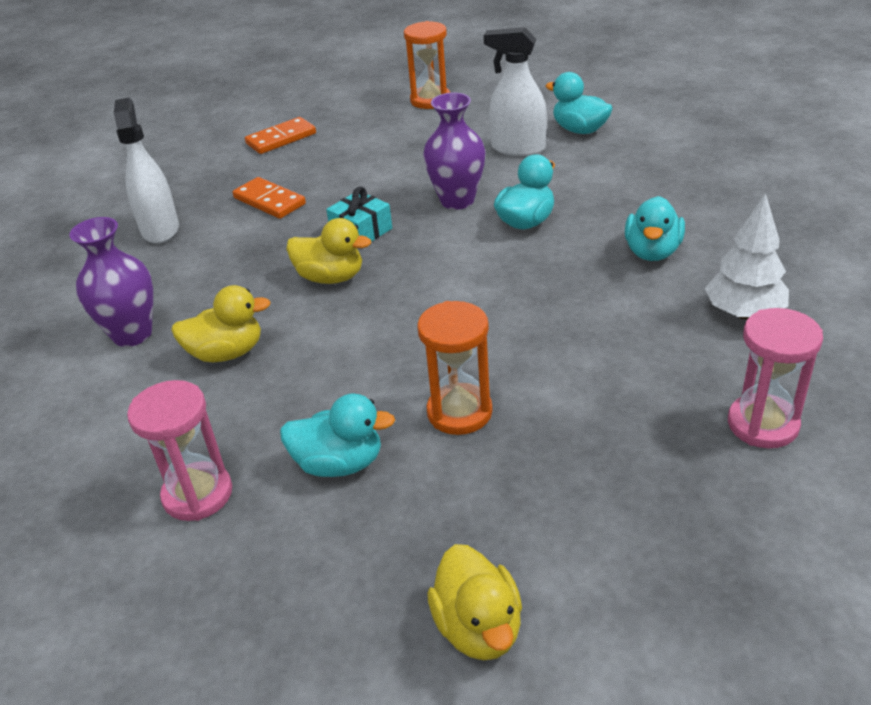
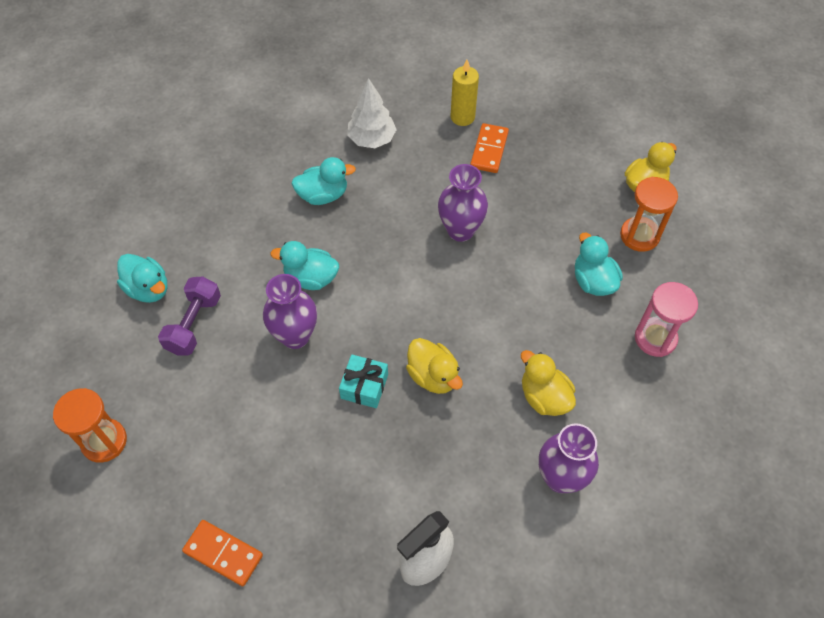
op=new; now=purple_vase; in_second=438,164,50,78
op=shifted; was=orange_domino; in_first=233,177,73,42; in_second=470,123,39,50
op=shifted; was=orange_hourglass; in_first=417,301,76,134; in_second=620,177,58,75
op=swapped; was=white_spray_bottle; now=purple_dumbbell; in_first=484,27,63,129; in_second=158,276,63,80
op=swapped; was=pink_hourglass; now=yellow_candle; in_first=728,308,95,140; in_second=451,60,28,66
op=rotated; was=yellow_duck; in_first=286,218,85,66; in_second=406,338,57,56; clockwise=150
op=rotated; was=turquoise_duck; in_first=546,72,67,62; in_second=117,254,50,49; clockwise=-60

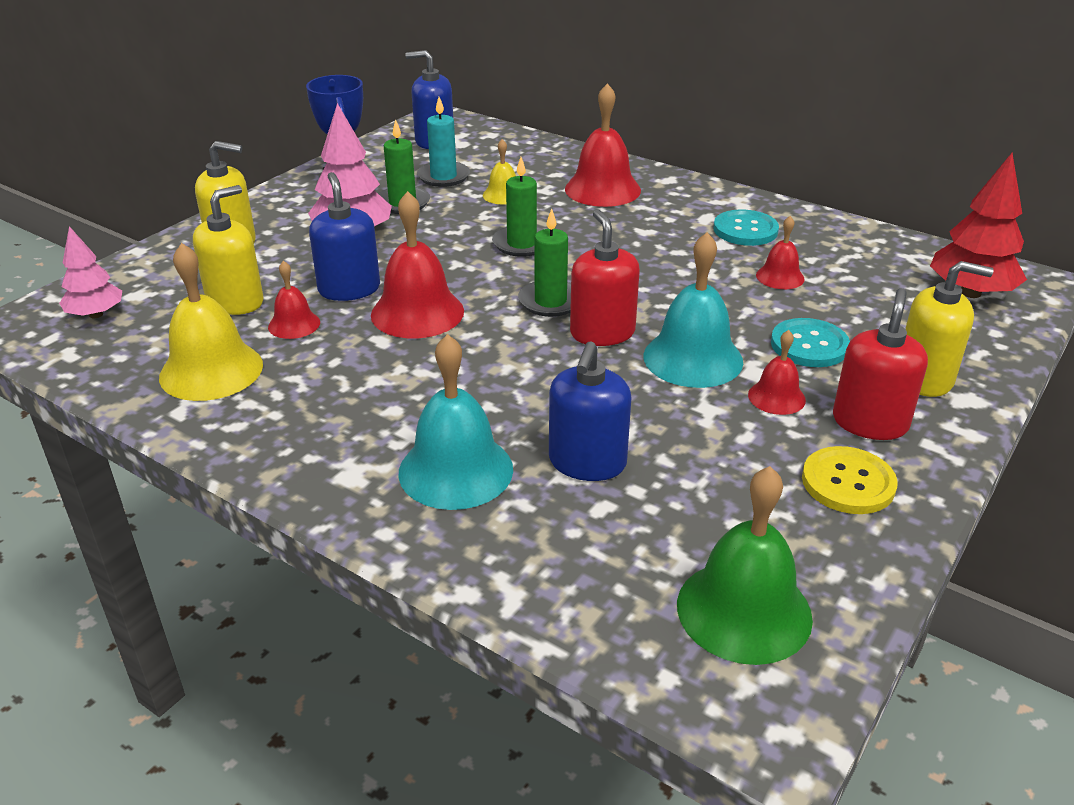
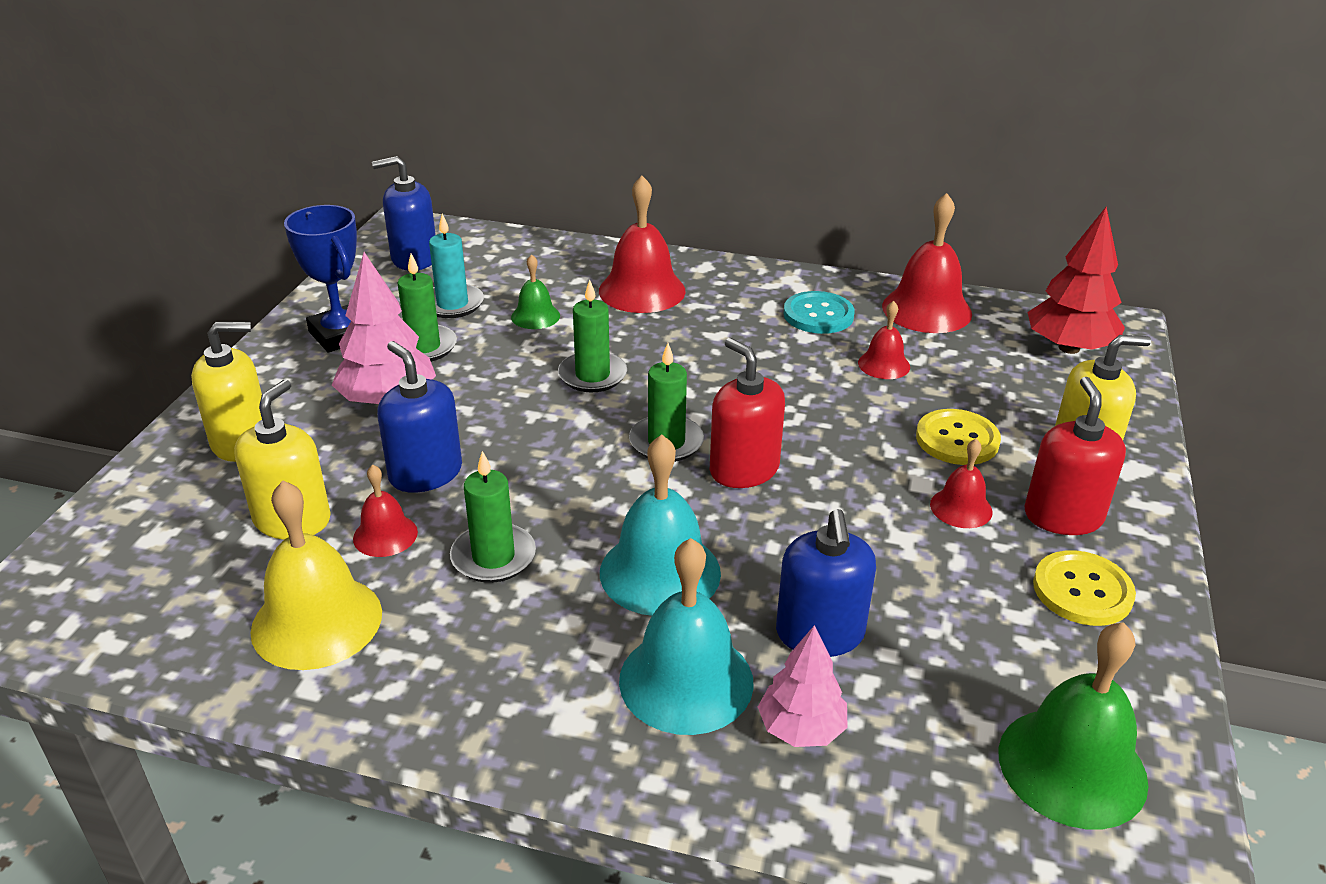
op=new; now=green_candle; in_second=450,451,86,132
op=shifted; was=pink_tree; in_first=59,226,63,92; in_second=758,625,90,122
op=shifted; was=red_bell; in_first=371,191,93,147; in_second=882,193,90,140
op=shifted; was=turquoise_bell; in_first=644,232,99,156; in_second=600,434,121,182
op=repainted; was=yellow_bell; now=green_bell; in_first=483,139,33,65; in_second=511,254,49,75
op=repainted; was=turquoise_button; now=yellow_button; in_first=771,318,79,49; in_second=916,409,85,56

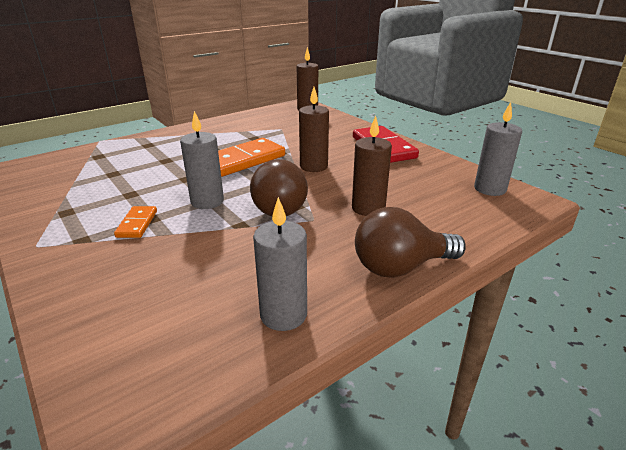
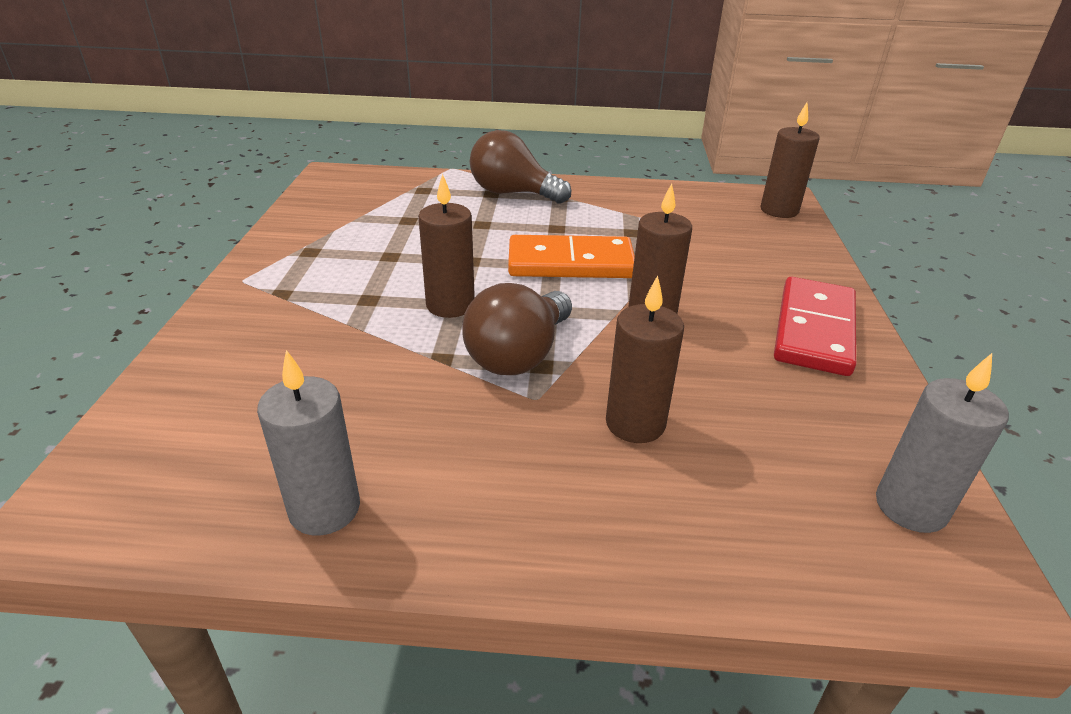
op=gone; was=orange_domino; in_first=114,206,43,32
op=shifted; was=brown_light_bulb; in_first=355,207,111,71; in_second=470,130,102,74
op=repainted; was=grey_candle; now=brown_candle; in_first=180,111,44,98; in_second=418,173,57,145

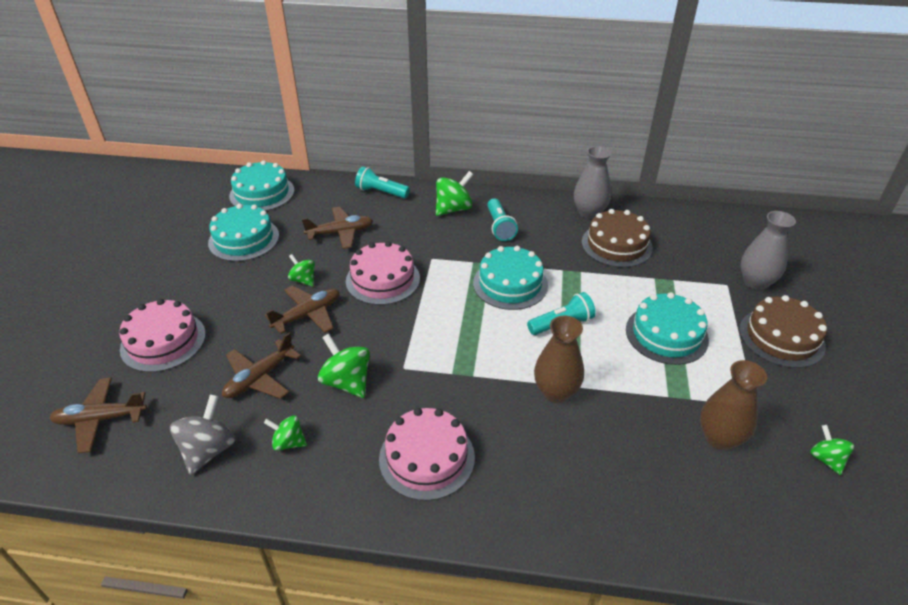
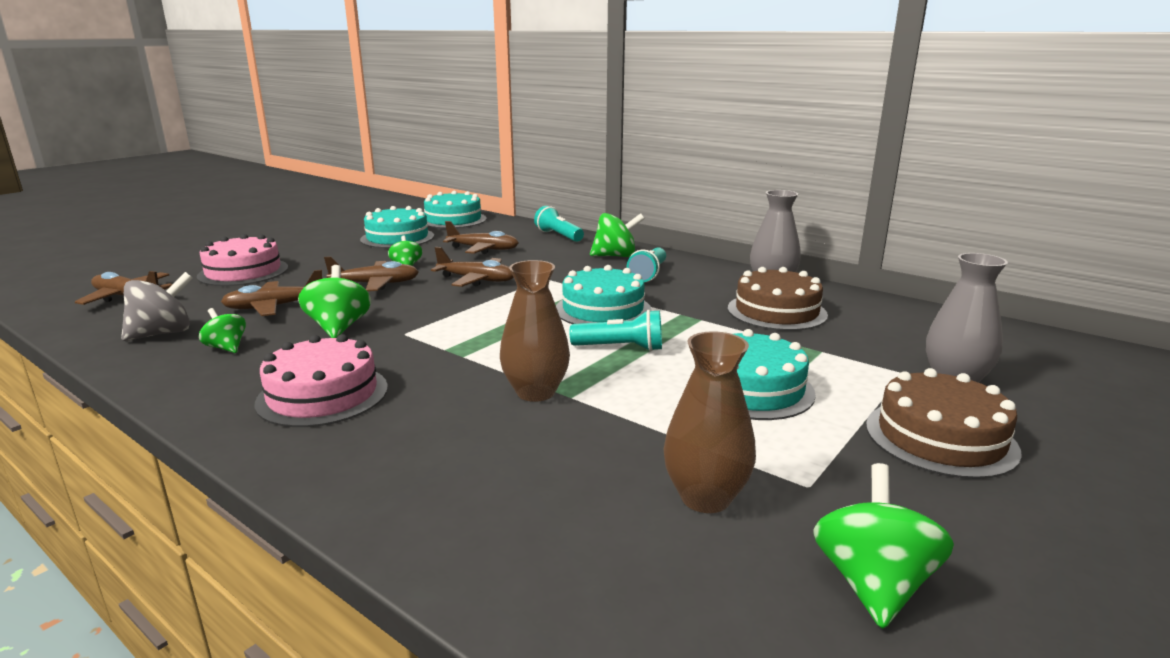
op=swapped; was=pink_cake; now=brown_plane; in_first=346,241,74,64; in_second=431,247,82,40
op=scaled; was=green_spinning_top; in_first=810,425,44,50; in_second=813,463,141,166; ratio=1.61

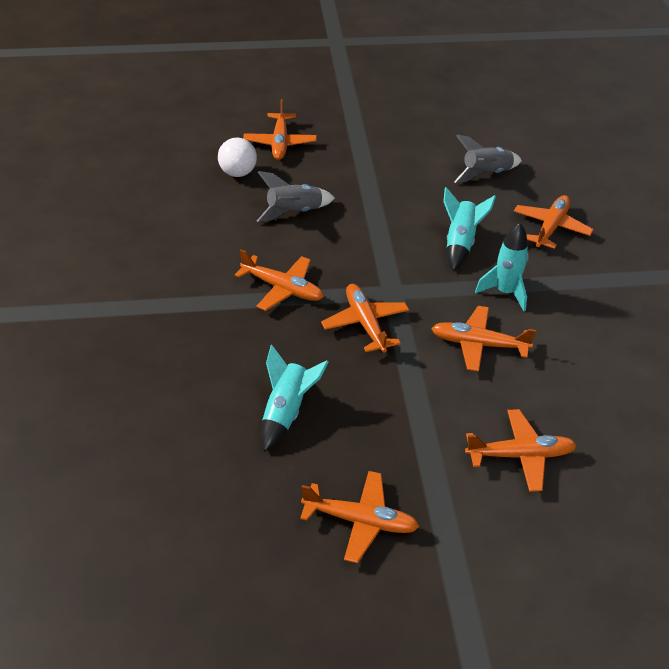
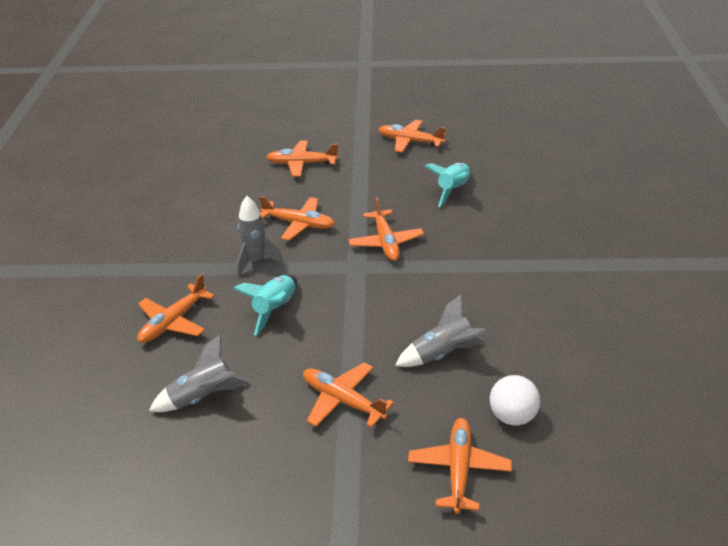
op=shifted; was=orange_plane; in_first=235,249,89,62; in_second=303,362,91,66
op=repainted; was=turquoise_rocket; now=grey_rocket; in_first=475,222,54,89; in_second=236,196,47,80

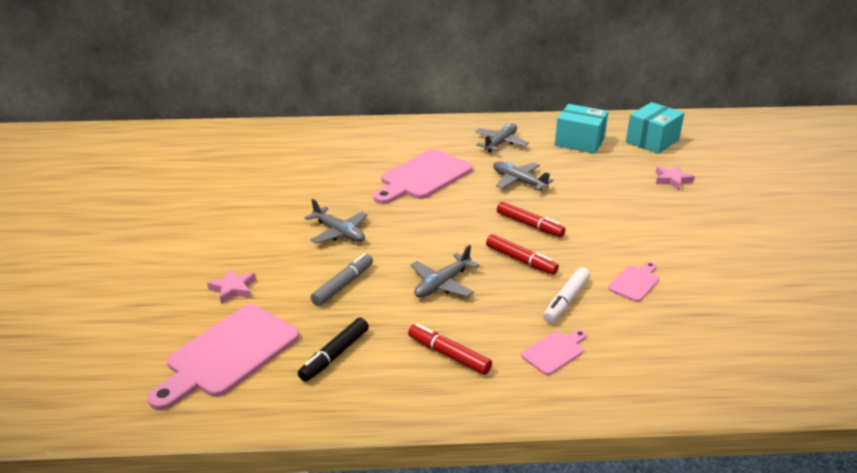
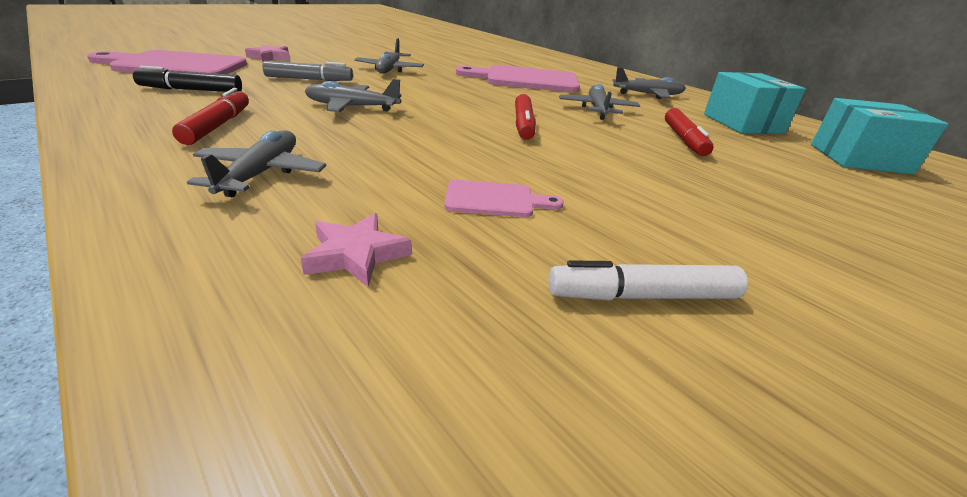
op=shifted; was=red_marker; in_first=486,234,73,41; in_second=665,108,49,48
op=shifted; was=white_marker; in_first=543,267,47,56; in_second=548,260,200,41
op=shifted; was=pink_star; in_first=656,166,39,24; in_second=301,213,110,74
op=swapped; was=pink_cutting_board; now=grey_plane; in_first=521,330,66,45; in_second=187,130,139,67

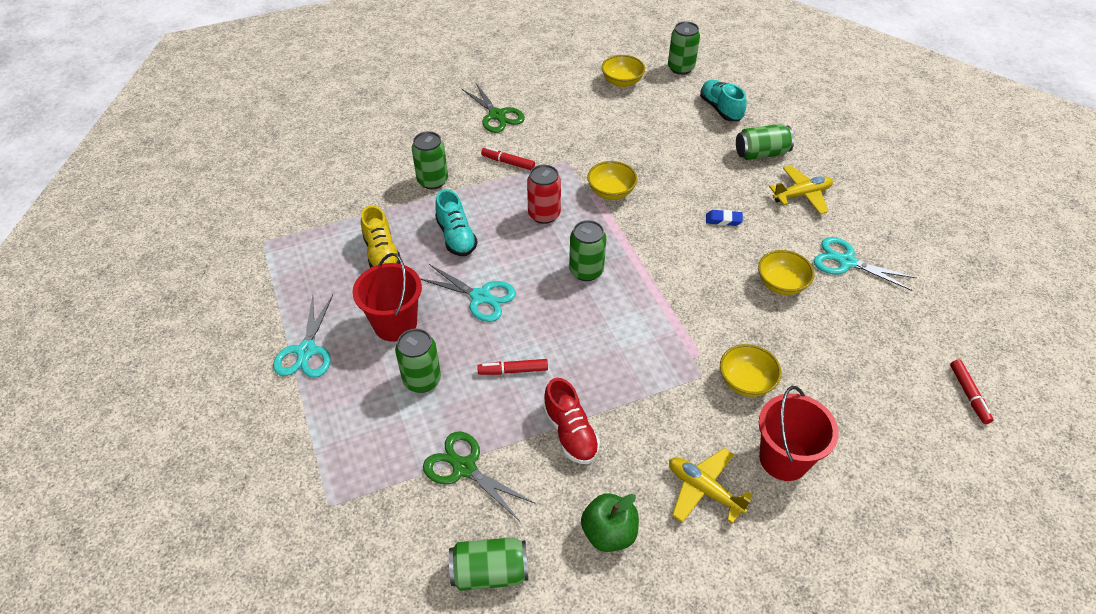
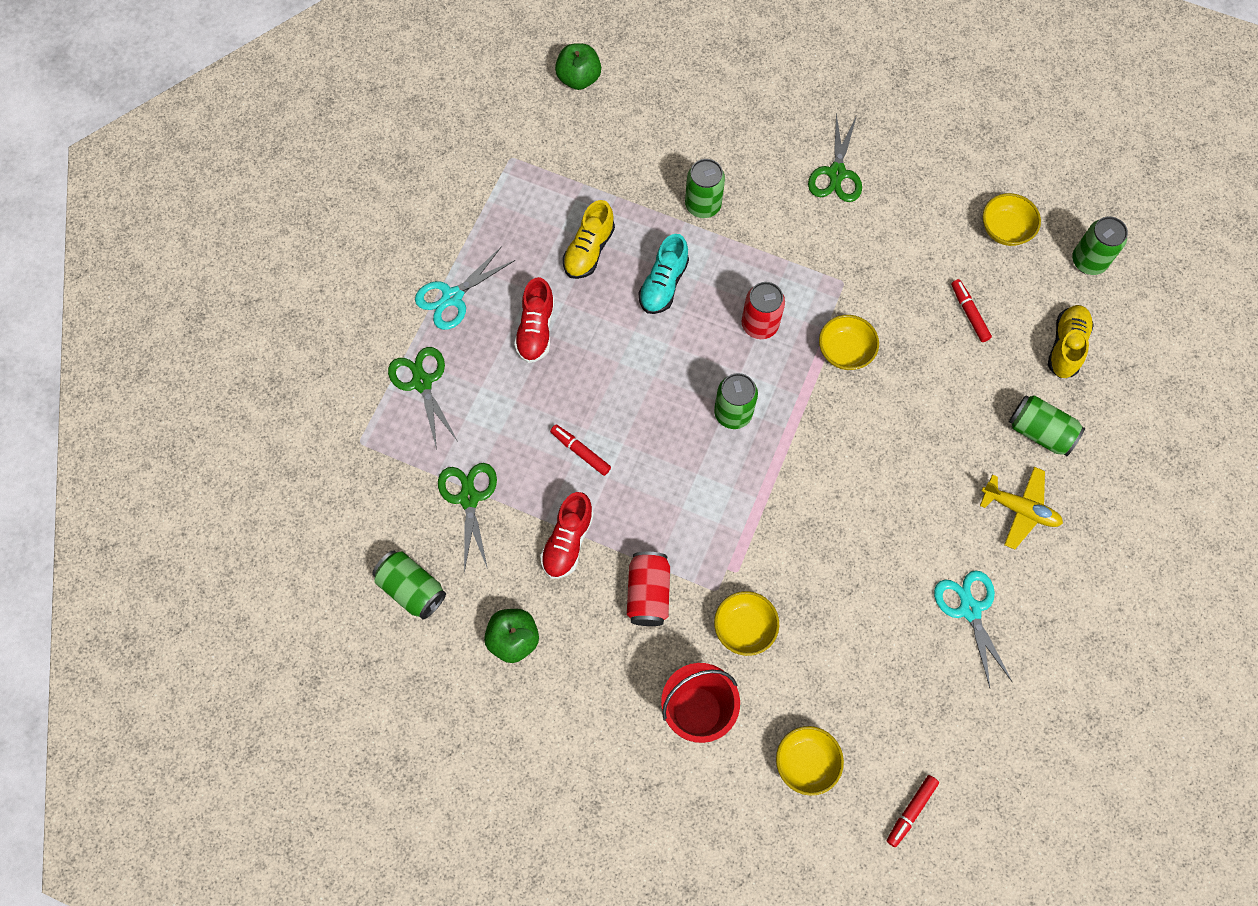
op=gone; was=green_can; in_first=395,329,46,64
op=gone; was=turquoise_scissors; in_first=420,264,96,58
op=gone; was=yellow_plane; in_first=669,448,84,76
op=gone; was=blue_eraser; in_first=706,210,37,16
op=new; now=green_scissors; in_second=388,347,69,103
op=new; now=green_apple; in_second=555,43,46,47
op=new; now=red_can; in_second=627,552,43,74
op=shifted; was=red_marker; in_first=481,147,54,23; in_second=951,279,41,63
op=shifted; was=yellow_bowl; in_first=758,250,57,45; in_second=776,726,68,69
op=swapped; was=red_bucket; now=red_shoe; in_first=352,253,70,89; in_second=514,277,41,86
op=repainted; was=turquoise_shoe; now=yellow_shoe; in_first=700,80,47,41; in_second=1048,305,46,73

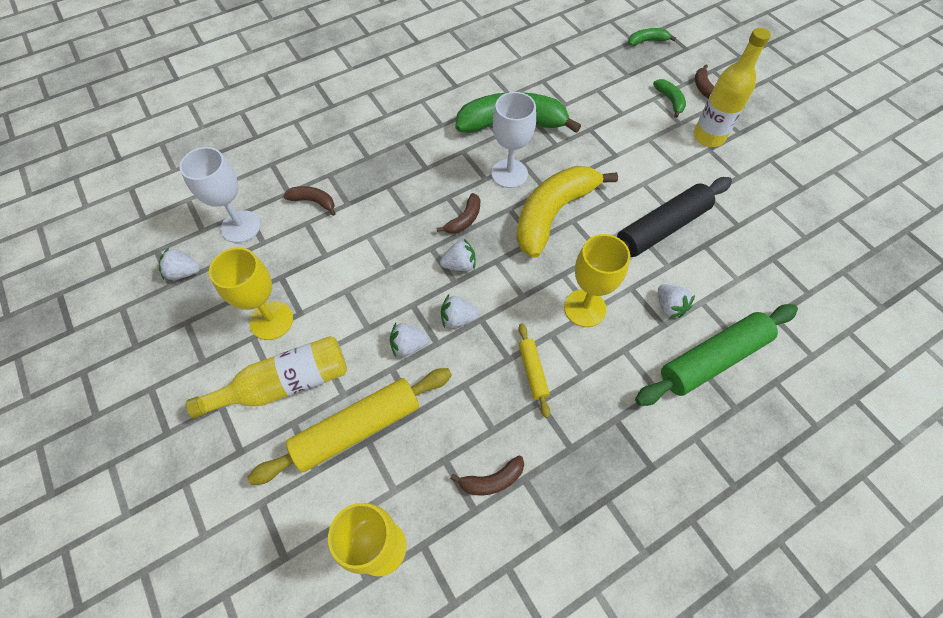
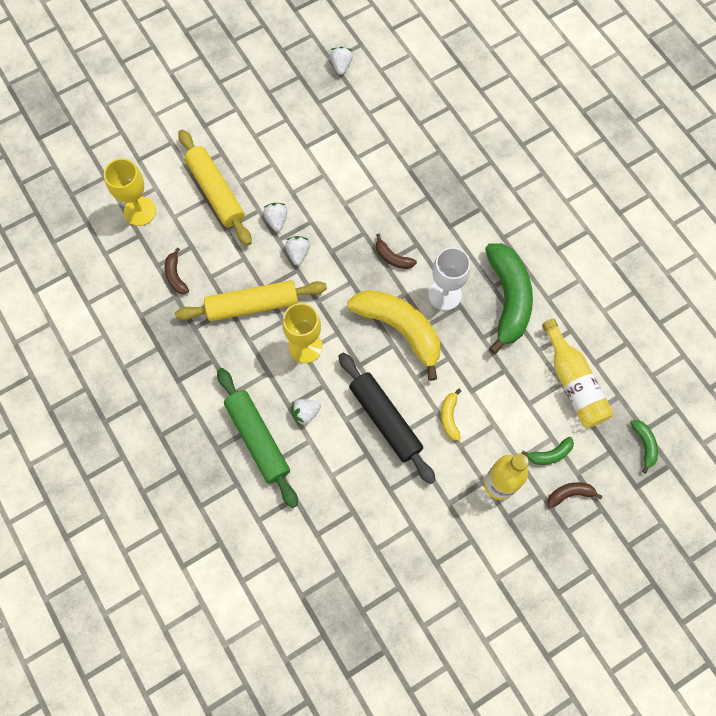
op=gone; was=white_goblet; in_first=179,147,82,96
op=gone; was=yellow_goblet; in_first=209,247,84,93
op=gone; was=brown_banana; in_first=284,186,52,30
op=gone; was=white_strawberry; in_first=440,239,36,32
op=new; now=yellow_banana; in_second=441,389,20,52
op=shifted; was=yellow_bottle; in_first=186,336,161,82; in_second=542,319,71,109
op=scaled; was=yellow_rolling_pin; in_first=518,323,32,95; in_second=175,280,152,41; ratio=2.02

